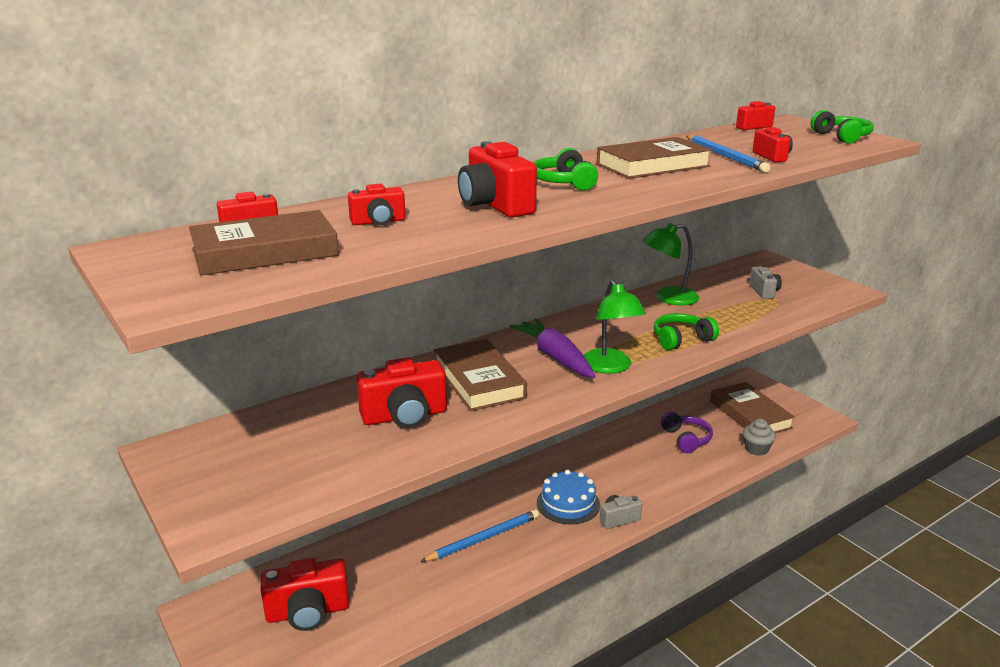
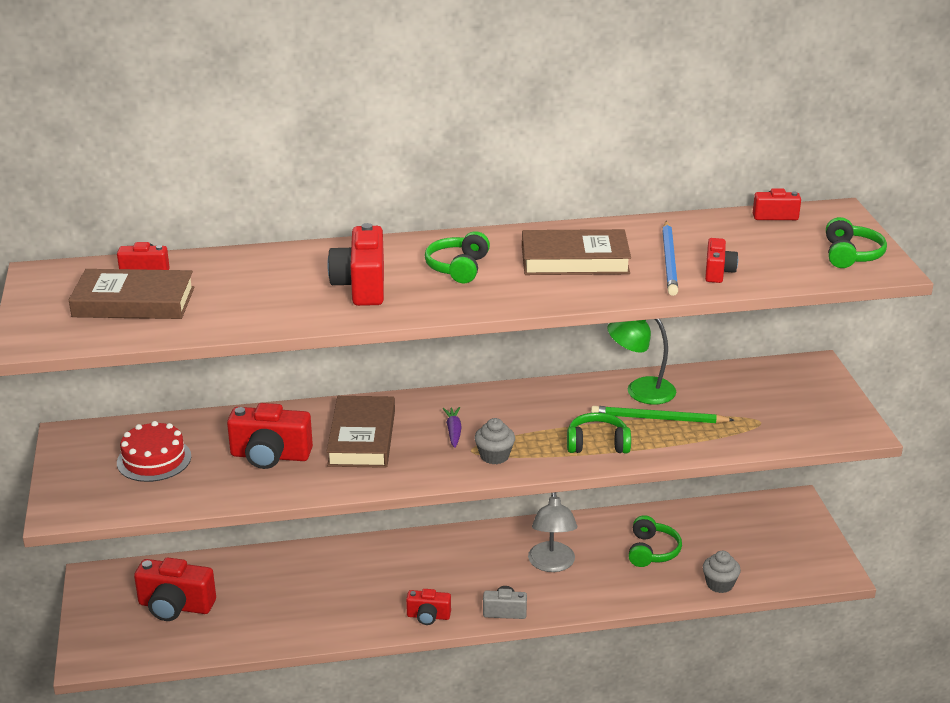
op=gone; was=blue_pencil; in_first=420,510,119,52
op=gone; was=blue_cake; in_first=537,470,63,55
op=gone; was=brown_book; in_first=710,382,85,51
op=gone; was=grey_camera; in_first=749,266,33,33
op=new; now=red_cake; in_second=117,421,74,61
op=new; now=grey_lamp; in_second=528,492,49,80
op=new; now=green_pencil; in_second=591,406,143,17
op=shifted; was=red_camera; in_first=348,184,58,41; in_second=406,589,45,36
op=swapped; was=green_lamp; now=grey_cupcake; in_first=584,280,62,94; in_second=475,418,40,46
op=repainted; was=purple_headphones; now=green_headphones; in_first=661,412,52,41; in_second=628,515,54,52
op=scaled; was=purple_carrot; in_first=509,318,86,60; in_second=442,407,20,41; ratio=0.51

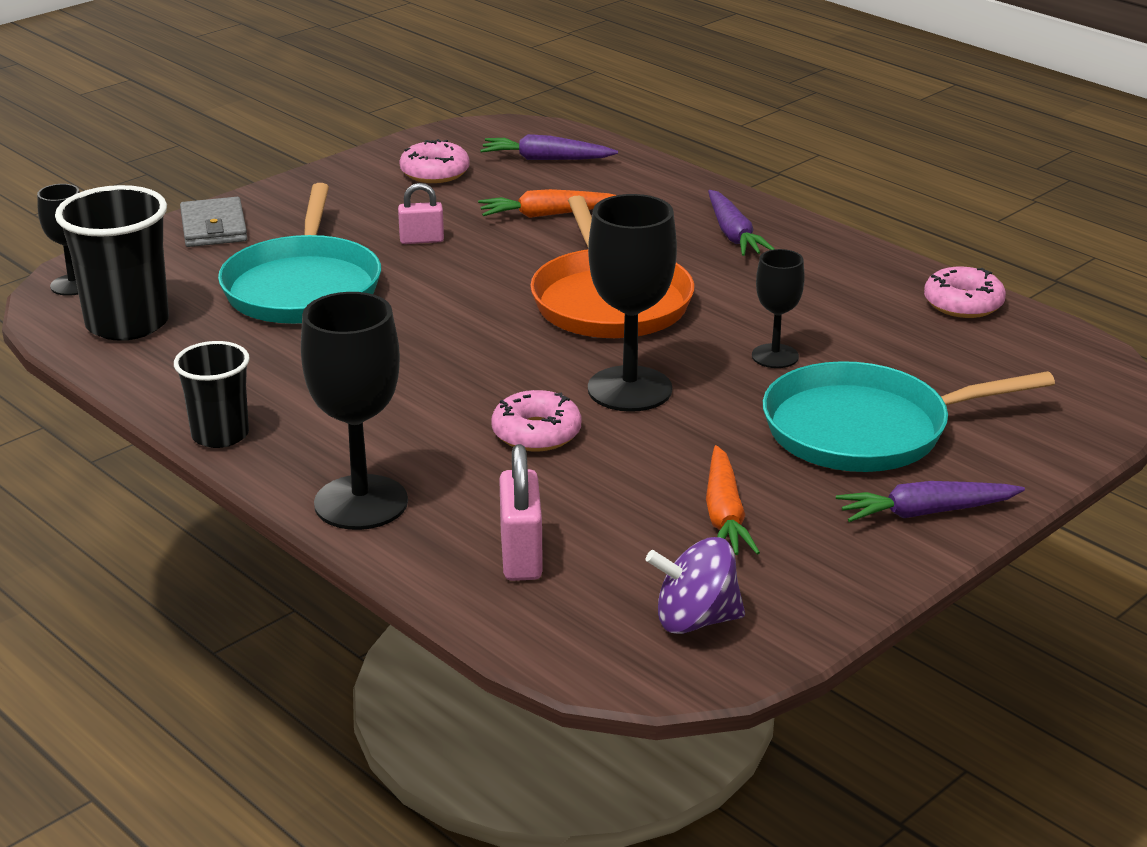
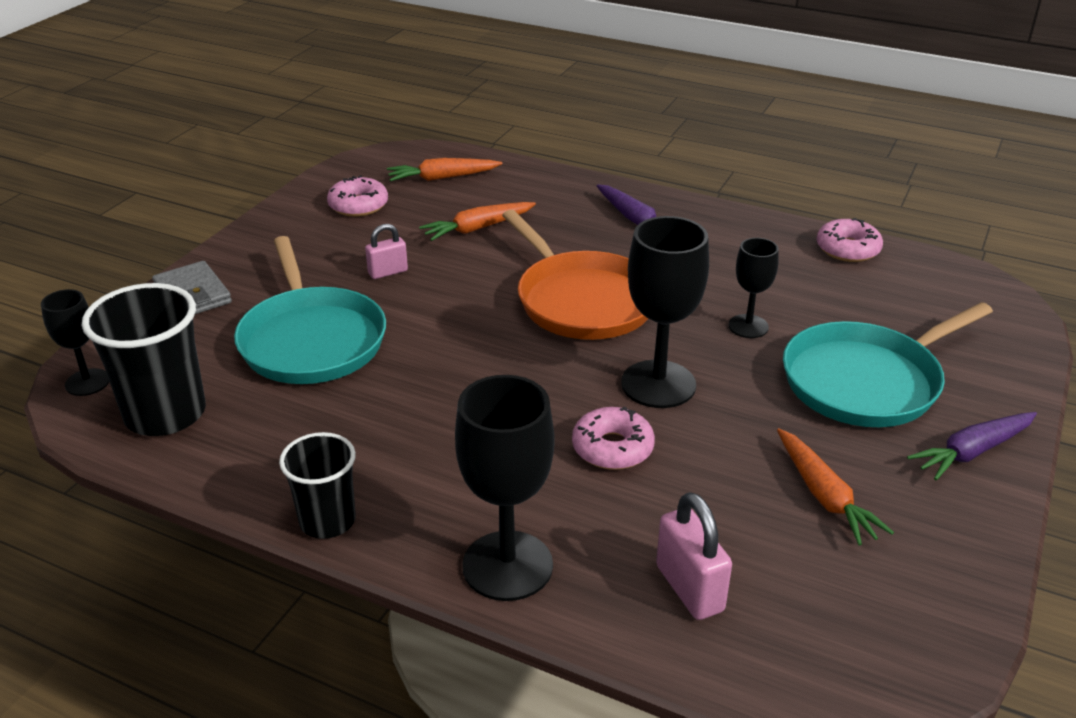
op=gone; was=purple_spinning_top; in_first=646,537,99,97
op=repainted; was=purple_carrot; now=orange_carrot; in_first=480,134,138,26; in_second=387,158,116,23

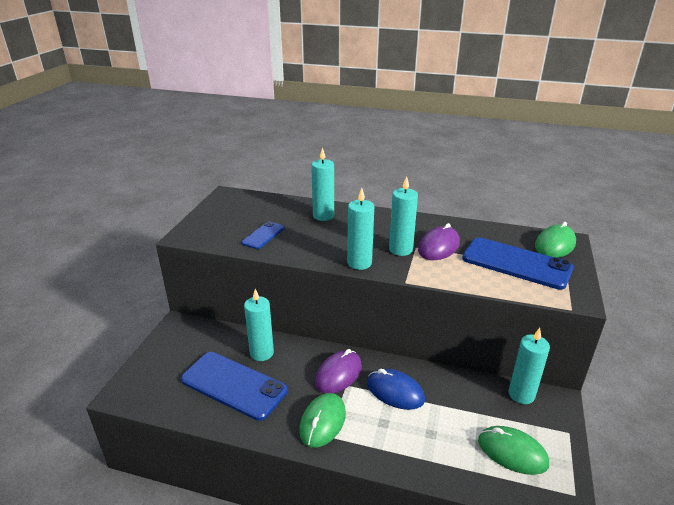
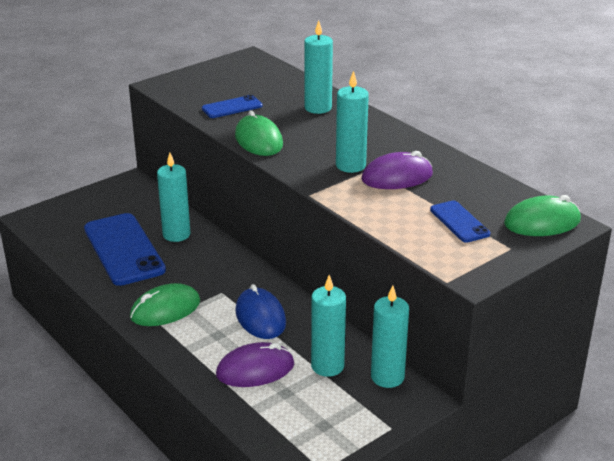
op=shifted; was=purple_mouse; in_first=315,349,47,44; in_second=216,342,78,45
op=shifted; was=turquoise_candle; in_first=347,188,27,82; in_second=311,275,35,102
op=shifted; was=green_mouse; in_first=478,426,71,49; in_second=235,110,48,46
op=scaled; was=blue_phone; in_first=462,237,111,53; in_second=430,200,60,43; ratio=0.51

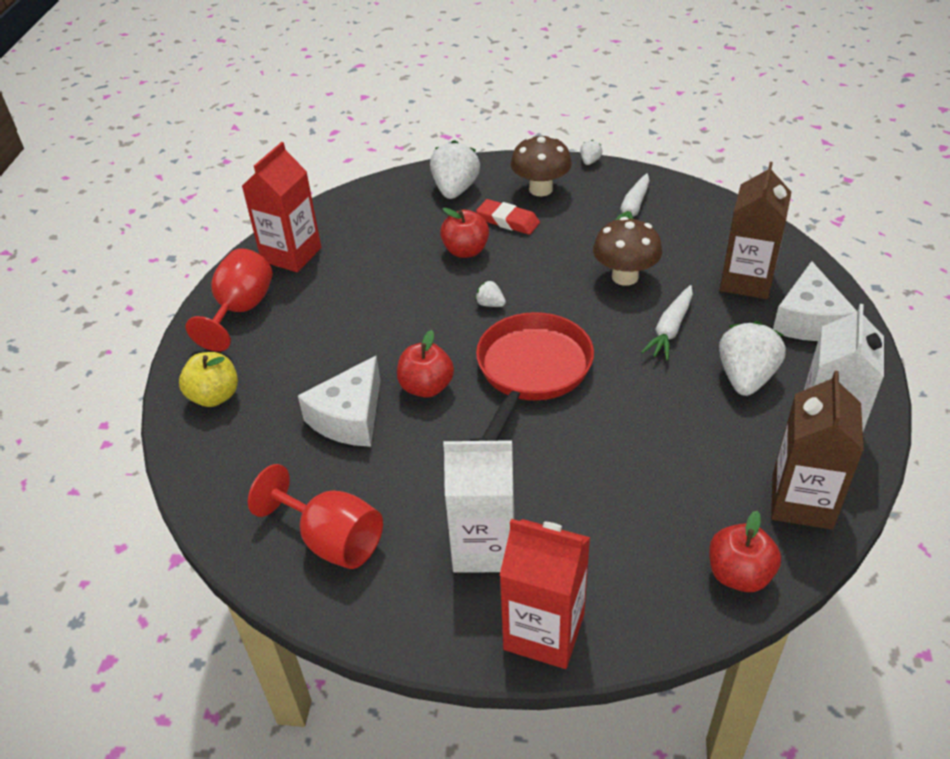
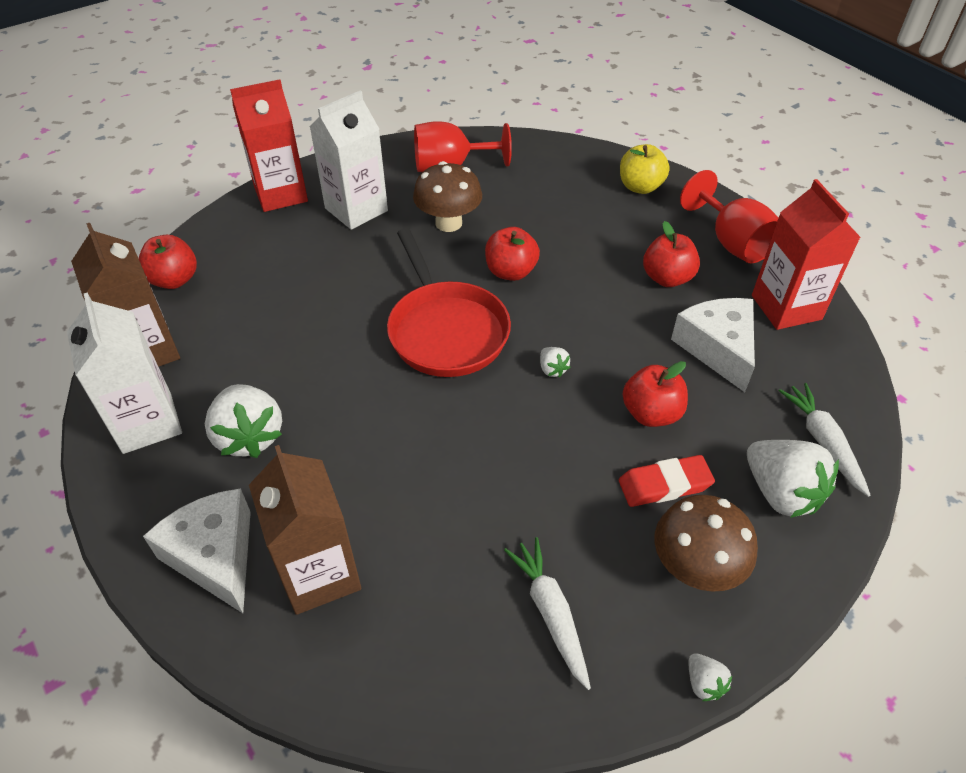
op=new; now=red_apple; in_second=643,221,57,66
op=shifted; was=white_cheese; in_first=298,356,82,91; in_second=671,298,84,94
op=shifted; was=brown_mushroom; in_first=593,217,69,69; in_second=413,161,69,71
op=shifted; was=white_carrot; in_first=641,285,52,76; in_second=779,383,91,114
op=rotated; was=white_strawberry; in_first=475,281,31,26; in_second=540,347,31,31; clockwise=75

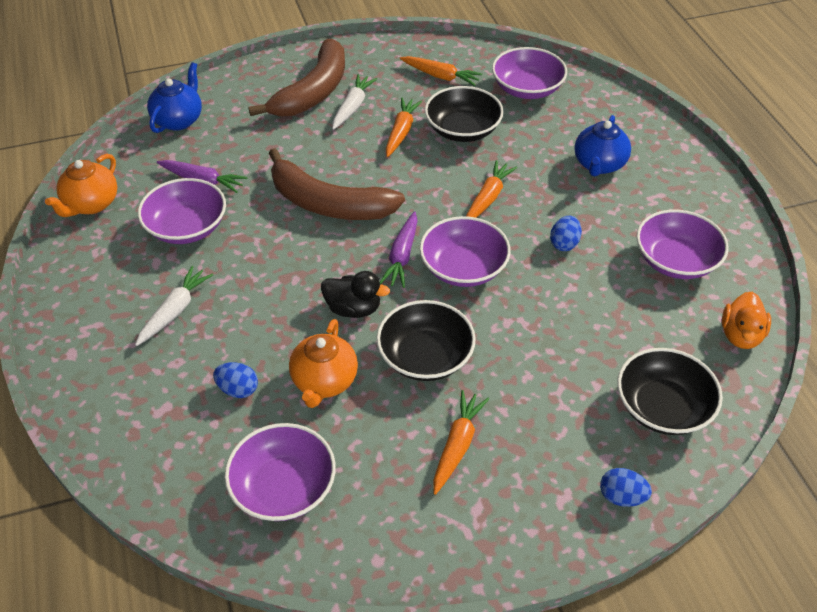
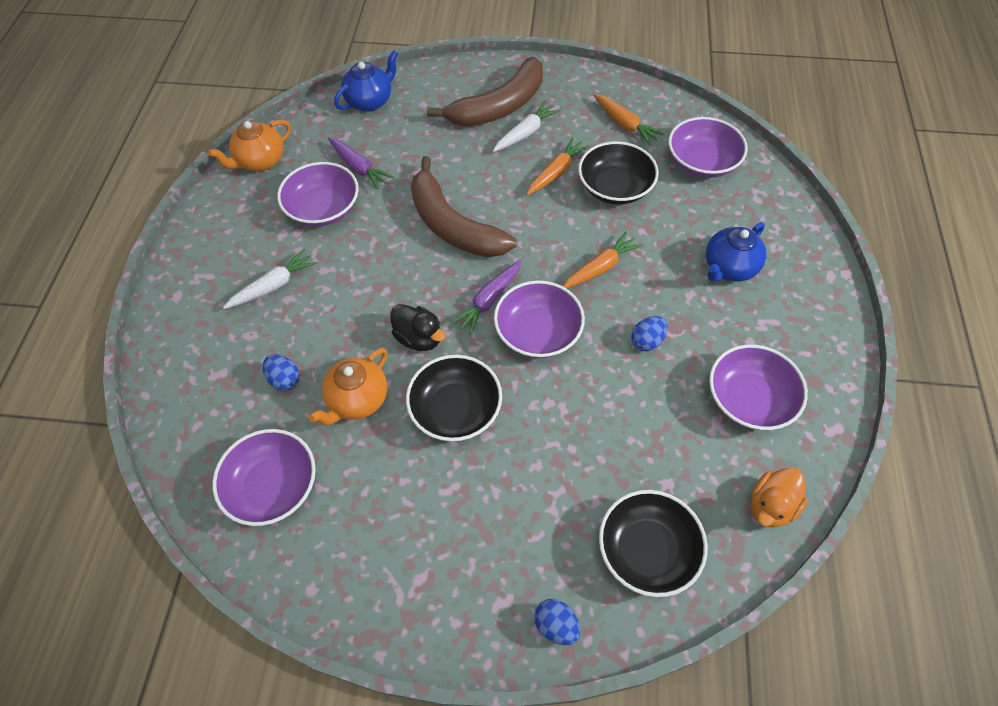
op=gone; was=orange_carrot; in_first=433,390,56,105

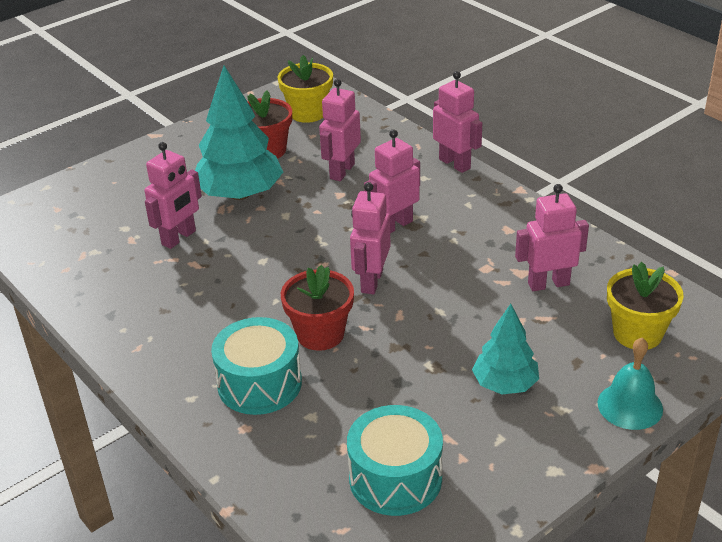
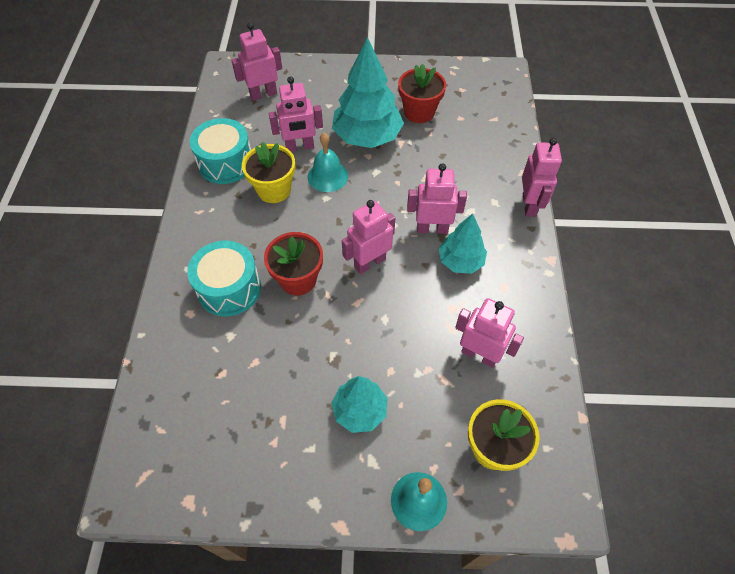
op=new; now=turquoise_bell; in_second=308,133,40,59
op=new; now=turquoise_tree; in_second=438,214,49,60
op=shifted; was=yellow_flower_pot; in_first=277,55,56,68; in_second=242,142,53,61
op=shifted; was=pink_robot; in_first=319,79,42,102; in_second=231,23,51,78
op=shifted; was=turquoise_drum; in_first=347,405,96,111; in_second=190,118,61,66

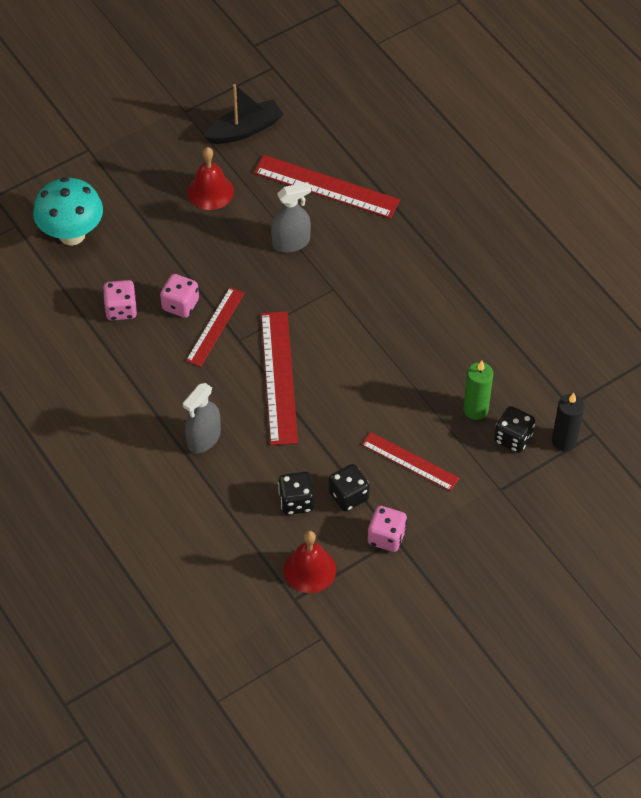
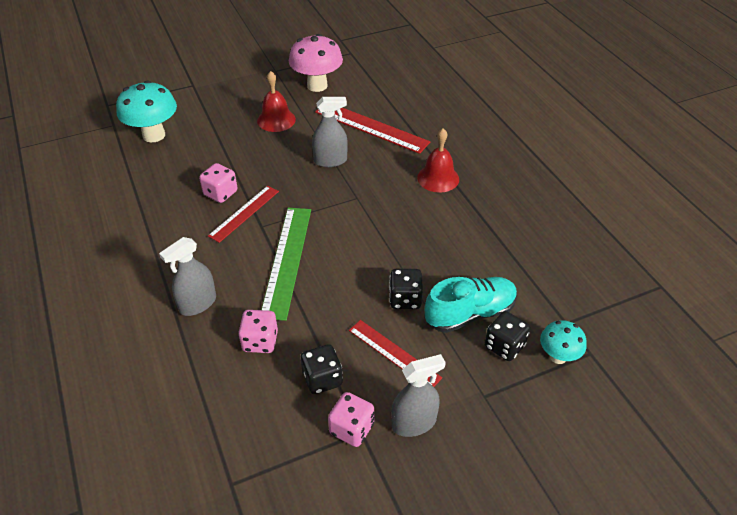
op=new; now=grey_spray_bottle; in_second=391,354,55,83
op=shifted; was=pink_dice; in_first=103,280,34,41; in_second=238,310,40,43
op=shifted; was=black_dice; in_first=278,472,37,43; in_second=389,269,34,40
op=shifted; was=red_bell; in_first=284,531,52,62; in_second=417,128,42,65
op=swapped; was=black_boat; now=pink_mushroom; in_first=203,84,80,60; in_second=289,34,54,58
op=swapped; was=green_candle; now=turquoise_shoe; in_first=464,361,29,59; in_second=425,277,92,56
op=swapped; was=black_candle; now=turquoise_mushroom; in_first=552,393,33,59; in_second=540,320,47,44
op=repainted; was=red_ruler; now=green_ruler; in_first=261,311,37,134; in_second=261,208,50,113

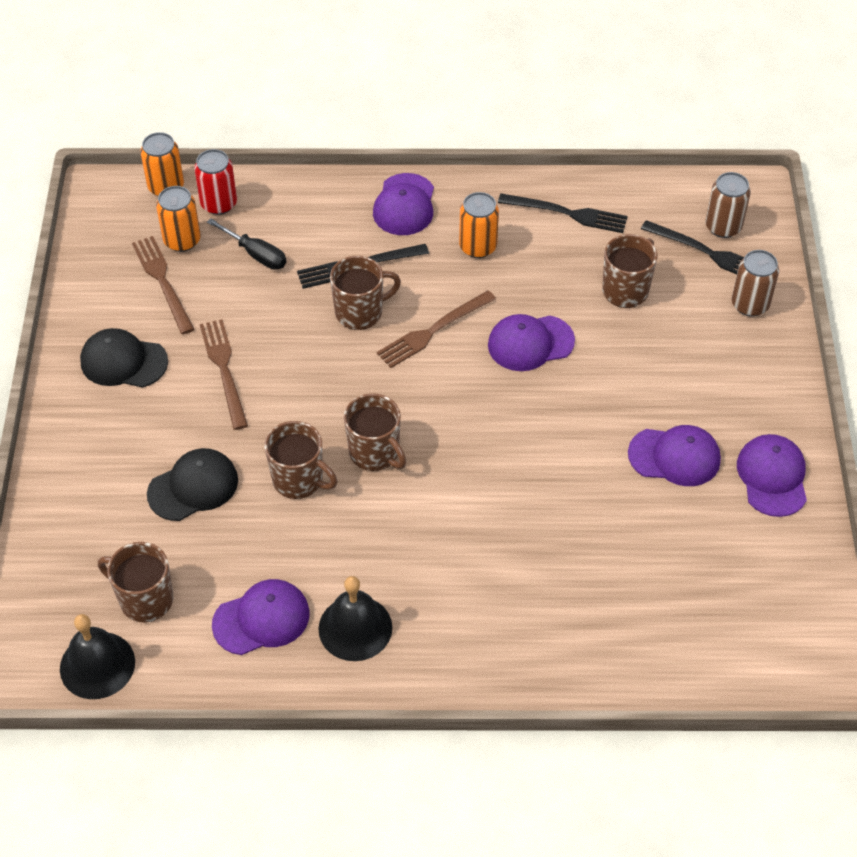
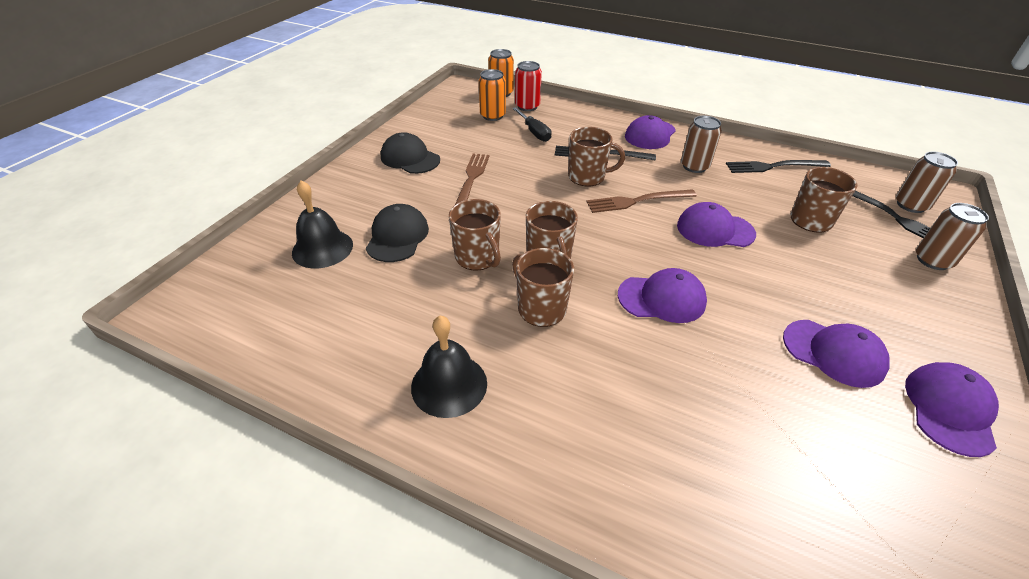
op=gone; was=brown_fork; in_first=132,236,62,98
op=shifted; was=black_bell; in_first=60,614,75,85; in_second=292,180,61,89
op=shifted; was=brown_mug; in_first=98,542,75,80; in_second=512,248,62,79
op=shifted; was=purple_cap; in_first=212,579,98,76; in_second=618,268,89,55
op=repainted; was=orange_can; now=brown_can; in_first=459,192,40,66; in_second=681,116,41,57
op=rotated; was=black_cap; in_first=147,448,91,73; in_second=366,204,63,58; clockwise=-75
op=rotated; was=black_fork; in_first=498,193,130,40; in_second=726,160,105,13; clockwise=135

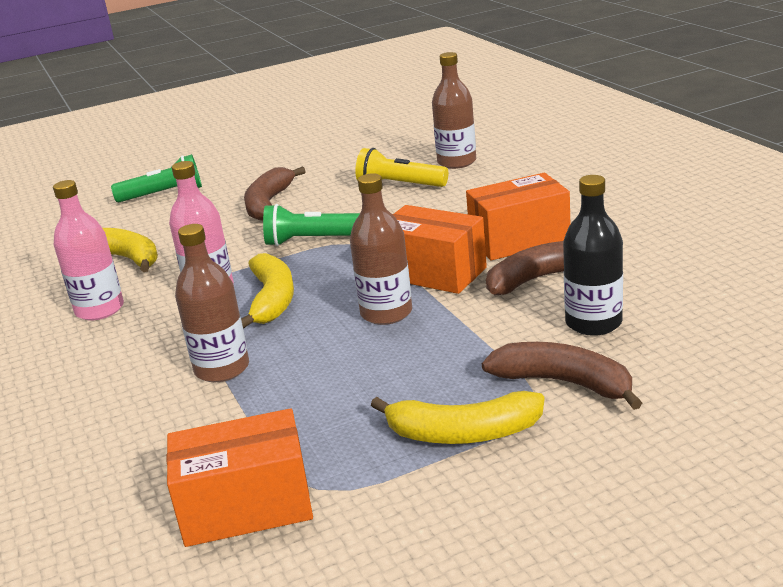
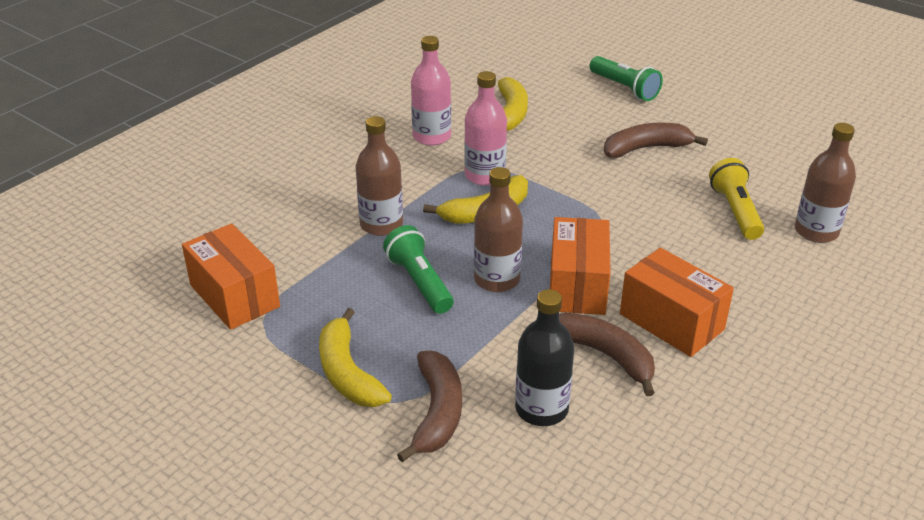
op=shifted; was=green_flashlight; in_first=263,204,97,42; in_second=383,225,70,89

